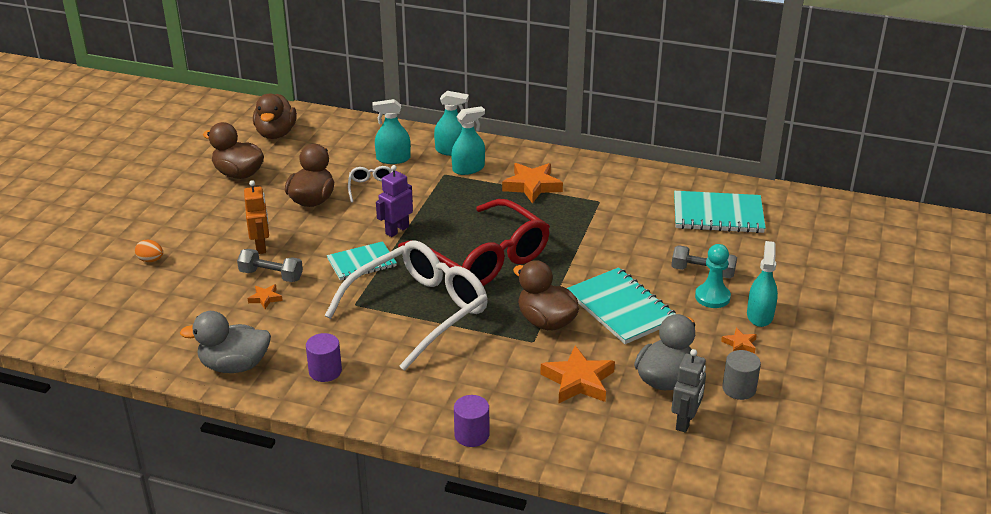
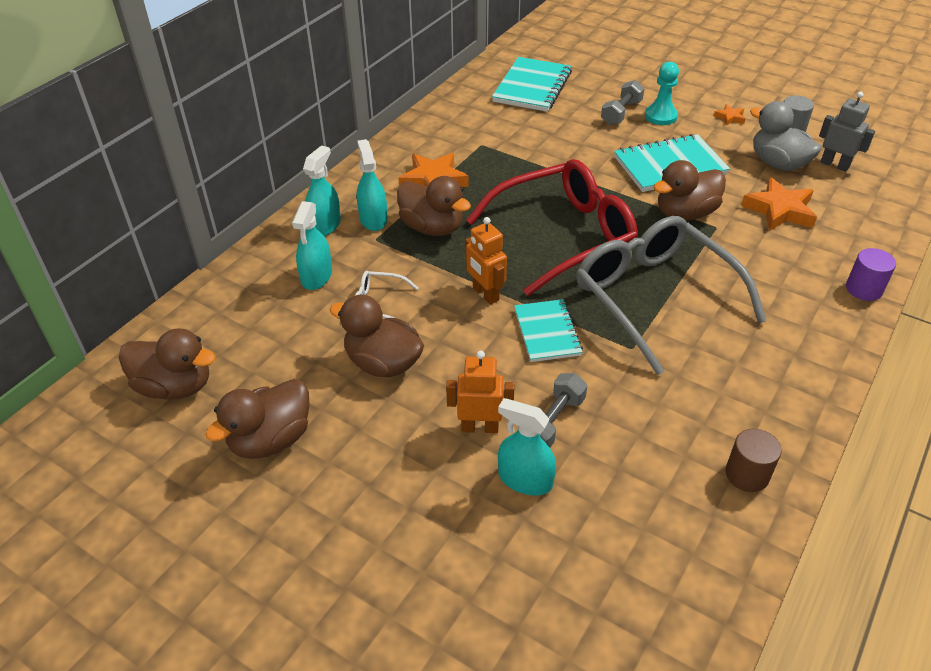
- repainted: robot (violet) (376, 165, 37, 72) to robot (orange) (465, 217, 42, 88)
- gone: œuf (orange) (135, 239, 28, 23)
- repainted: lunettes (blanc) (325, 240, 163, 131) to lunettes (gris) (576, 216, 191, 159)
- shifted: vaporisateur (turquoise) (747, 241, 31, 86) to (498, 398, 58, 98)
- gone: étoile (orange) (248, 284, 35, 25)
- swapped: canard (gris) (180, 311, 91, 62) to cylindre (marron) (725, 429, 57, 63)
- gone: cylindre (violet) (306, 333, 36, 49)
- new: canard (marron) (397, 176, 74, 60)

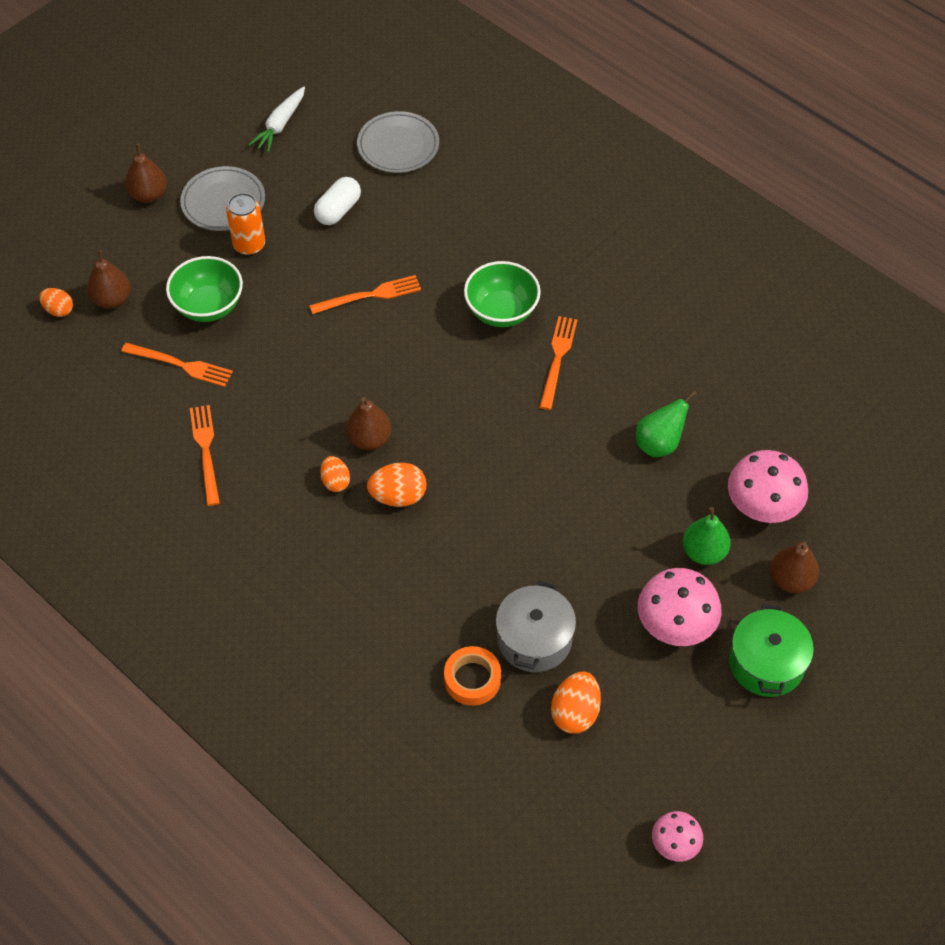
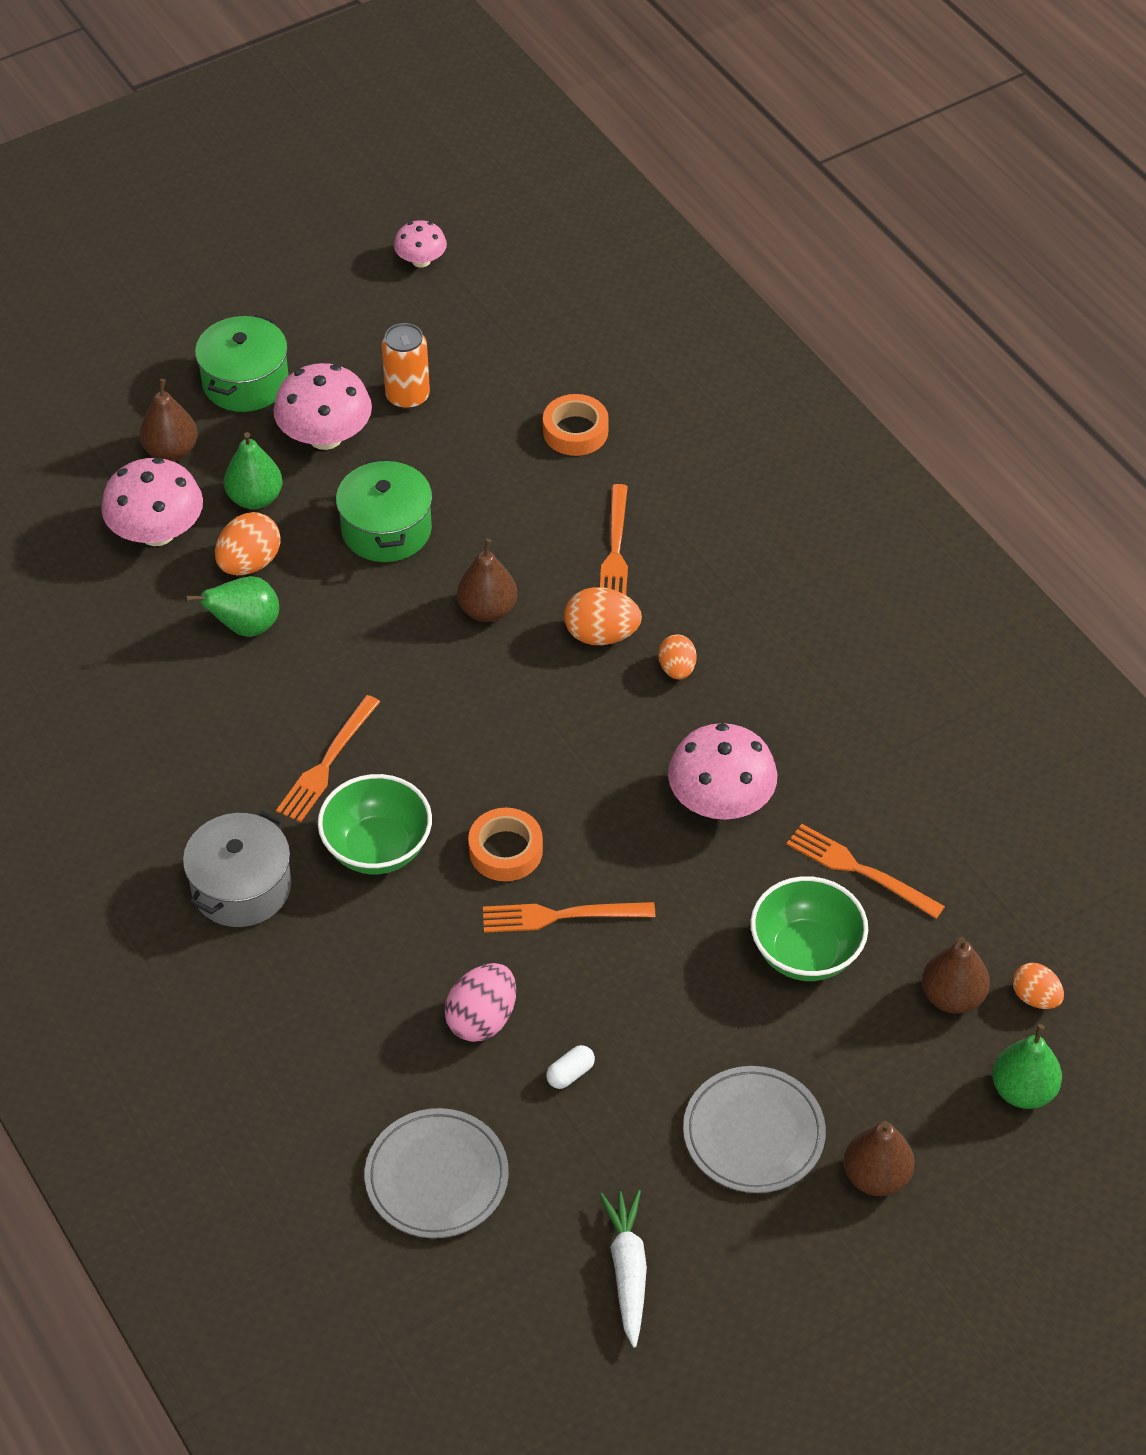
- rotated: carotte (blanc) (248, 86, 57, 67) = (599, 1190, 48, 157) 45 degrees counterclockwise
- scaled: gélule (blanc) (314, 177, 47, 48) = (546, 1045, 49, 44) x0.57
- shifted: canette (orange) (226, 193, 39, 62) to (382, 323, 48, 86)
- shifted: poire (marron) (346, 397, 45, 53) to (457, 539, 60, 83)
- shifted: fourchette (orange) (190, 405, 30, 101) to (600, 484, 28, 111)
- shifted: marmite (gris) (496, 581, 80, 91) to (183, 811, 109, 116)
- shifted: œuf (orange) (551, 671, 50, 63) to (215, 512, 66, 63)
- new: marmite (vert) (336, 458, 96, 104)
- new: champignon (rose) (668, 723, 109, 97)
- new: ruban adhésif (orange) (468, 808, 75, 73)
- new: œuf (rose) (444, 963, 72, 79)
- new: poire (vert) (992, 1024, 70, 85)

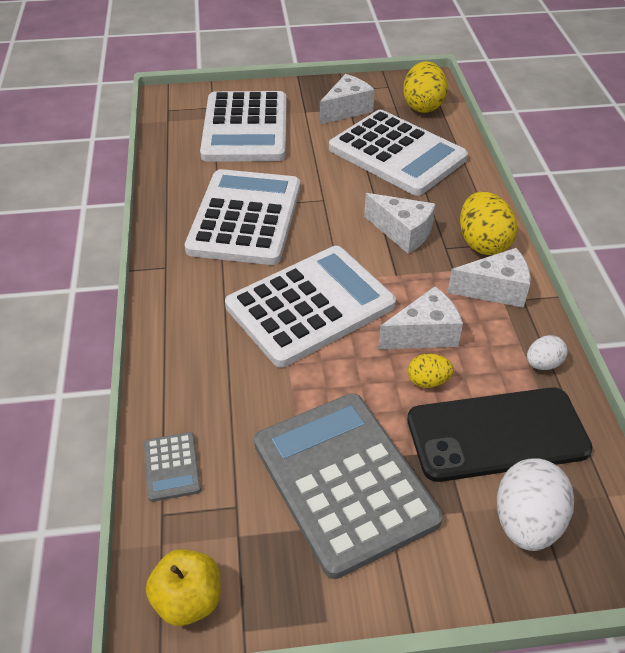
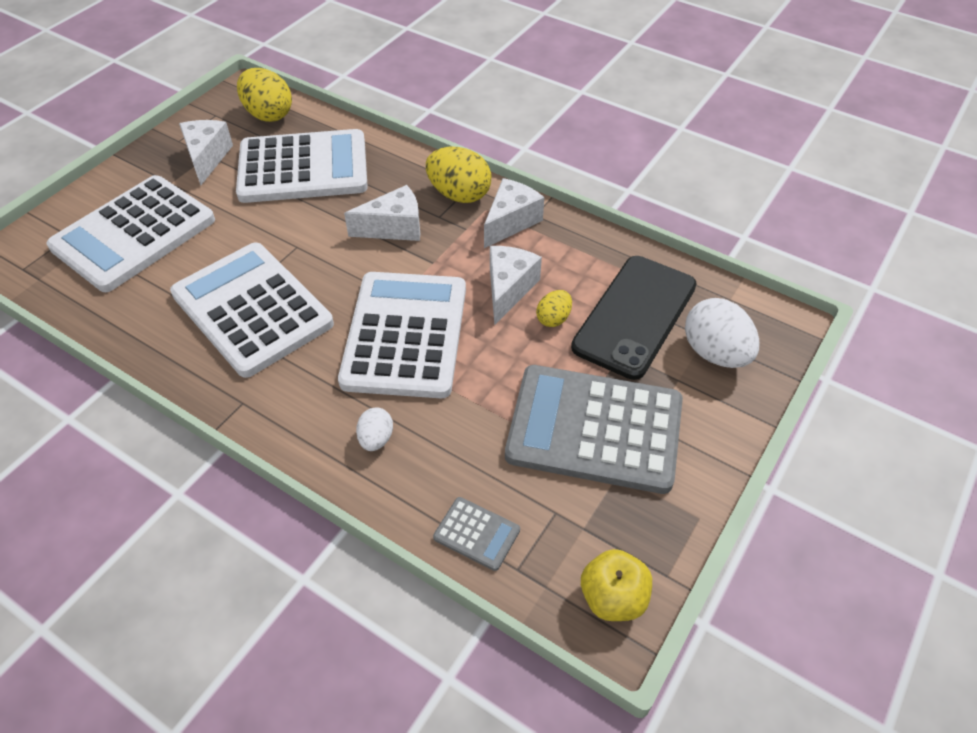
- rotated: calculatrice (blanc) (200, 91, 87, 71) = (47, 175, 168, 117) 90 degrees clockwise
- shifted: œuf (blanc) (527, 335, 41, 35) to (356, 408, 37, 43)

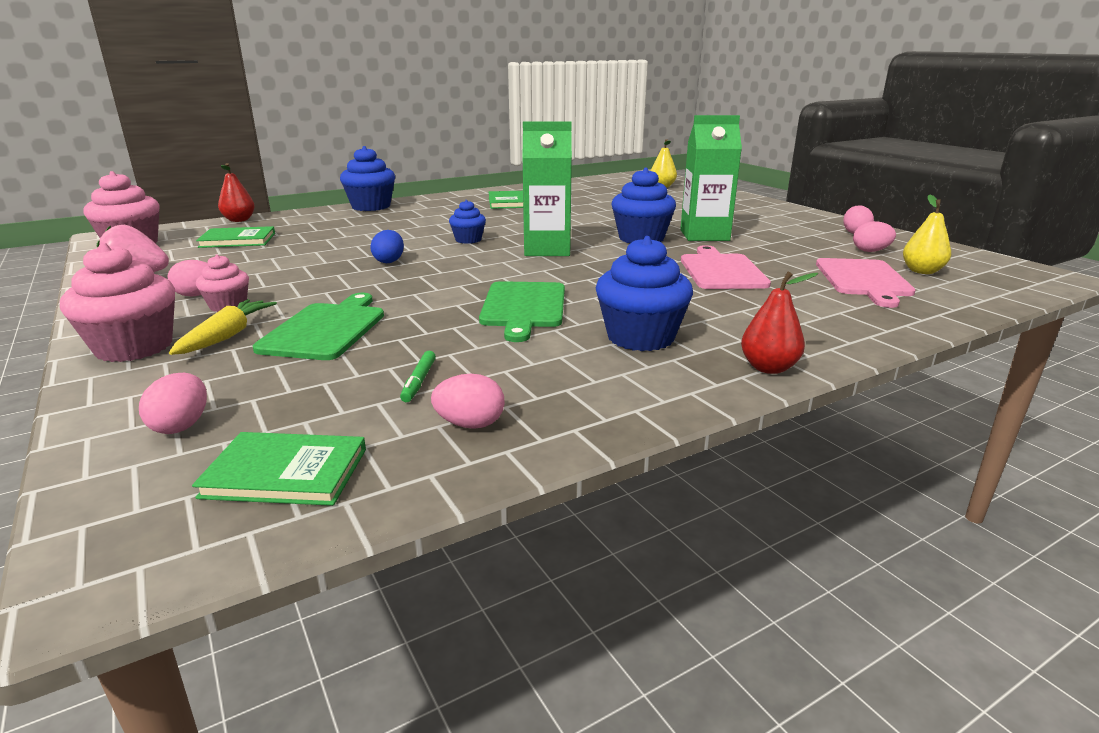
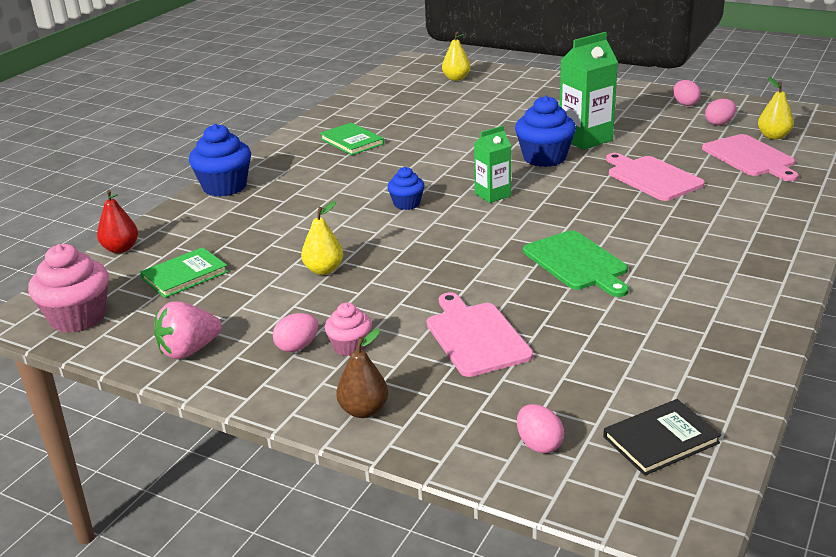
- scaled: brique de lait (vert) (523, 121, 49, 135) = (474, 126, 37, 77) x0.61
- gone: œuf (bleu) (370, 230, 34, 33)
- gone: muffin (bleu) (596, 236, 97, 115)
- swapped: muffin (rose) (60, 243, 115, 119) to poire (marron) (336, 329, 52, 89)
- gone: poire (rouge) (741, 272, 77, 102)
- repainted: planche à découper (vert) (253, 293, 131, 67) to planche à découper (rose) (427, 292, 106, 85)
- gone: carotte (jaune) (169, 299, 108, 56)
- gone: feutre (vert) (400, 351, 36, 51)
- gone: œuf (rose) (431, 374, 74, 55)
- repainted: livre (vert) (192, 432, 174, 74) to livre (noir) (603, 399, 118, 77)
- new: poire (jaune) (301, 201, 42, 74)

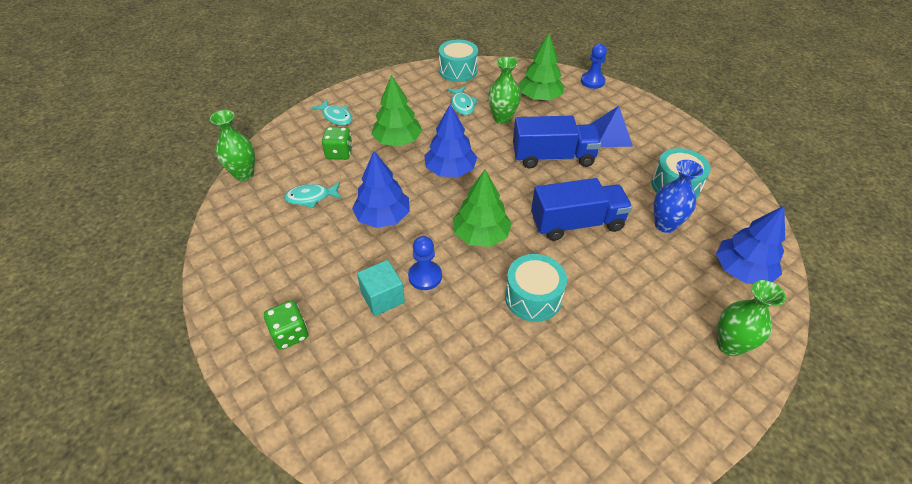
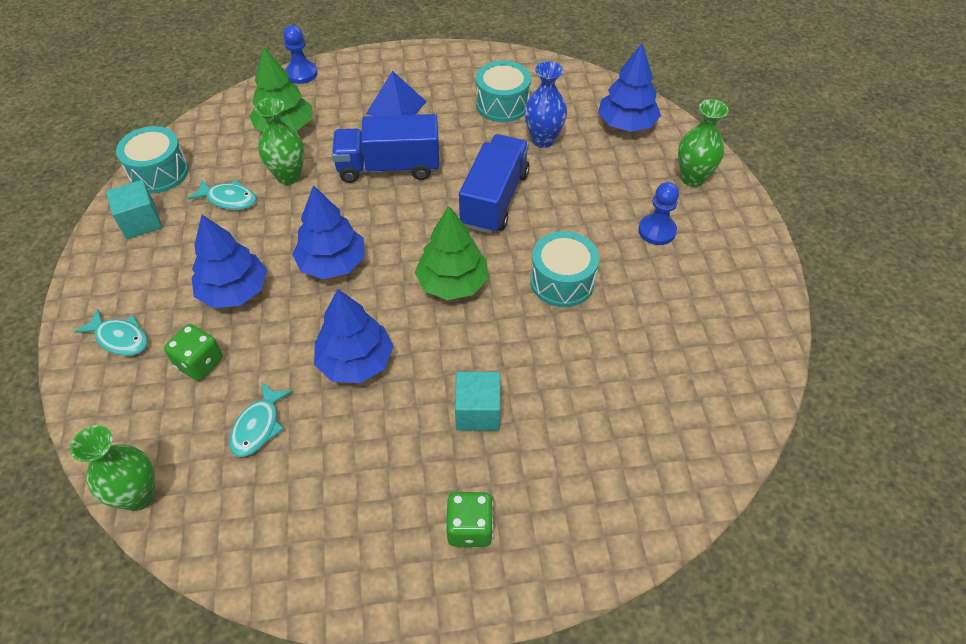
- repainted: arbre (vert) (371, 75, 51, 71) to arbre (bleu) (192, 215, 75, 93)
- rotated: poisson (turquoise) (311, 99, 42, 26) = (74, 308, 74, 48) 45 degrees clockwise
- rotated: camion (bleu) (513, 116, 88, 52) = (332, 114, 107, 69) 120 degrees counterclockwise
- shifted: pion (bleu) (408, 236, 34, 54) to (638, 182, 41, 63)
- new: cube (turquoise) (106, 180, 56, 59)

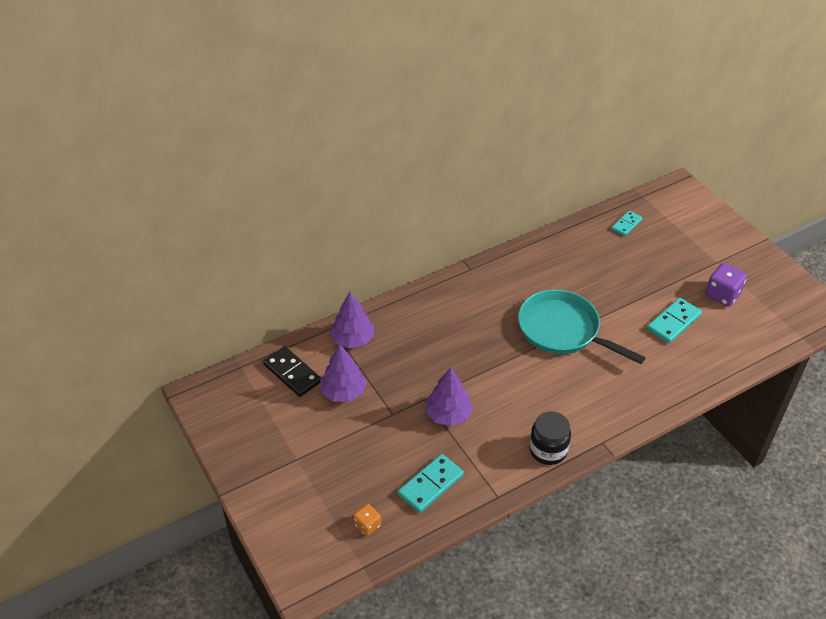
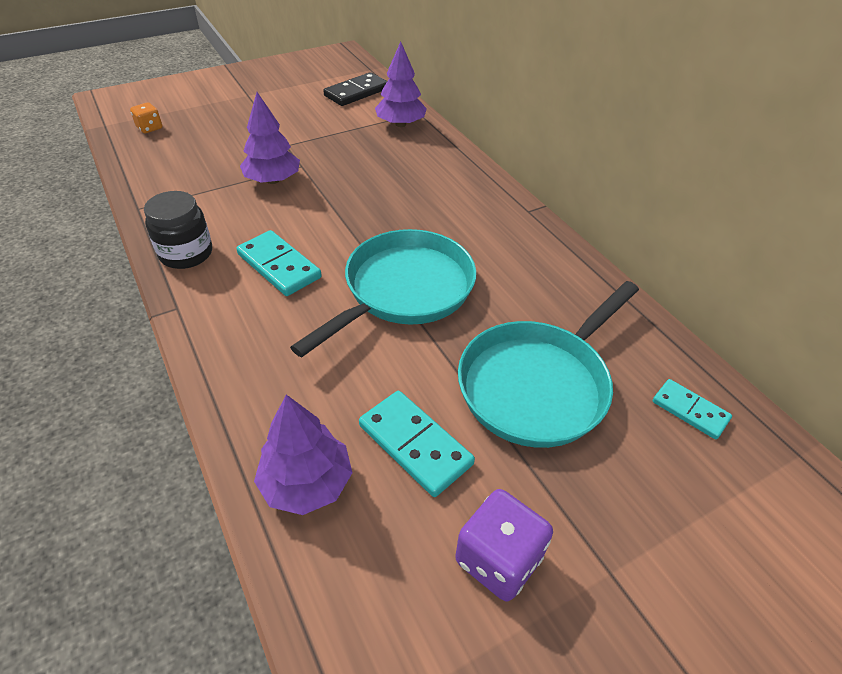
- shifted: arbre (violet) (320, 345, 47, 57) to (254, 395, 98, 120)
- shifted: domino (turquoise) (398, 454, 66, 59) to (236, 230, 86, 66)
- new: poêle (turquoise) (458, 281, 181, 167)

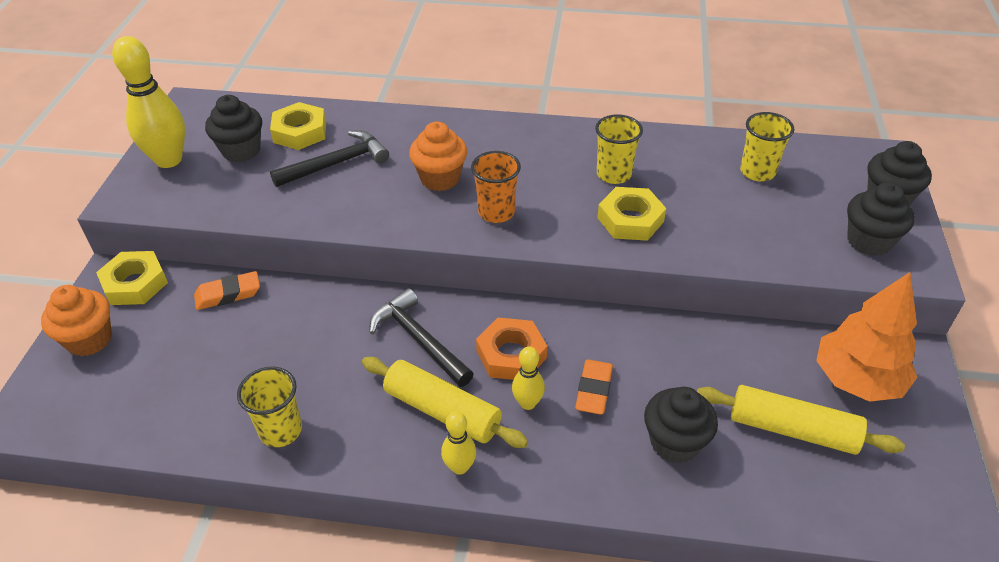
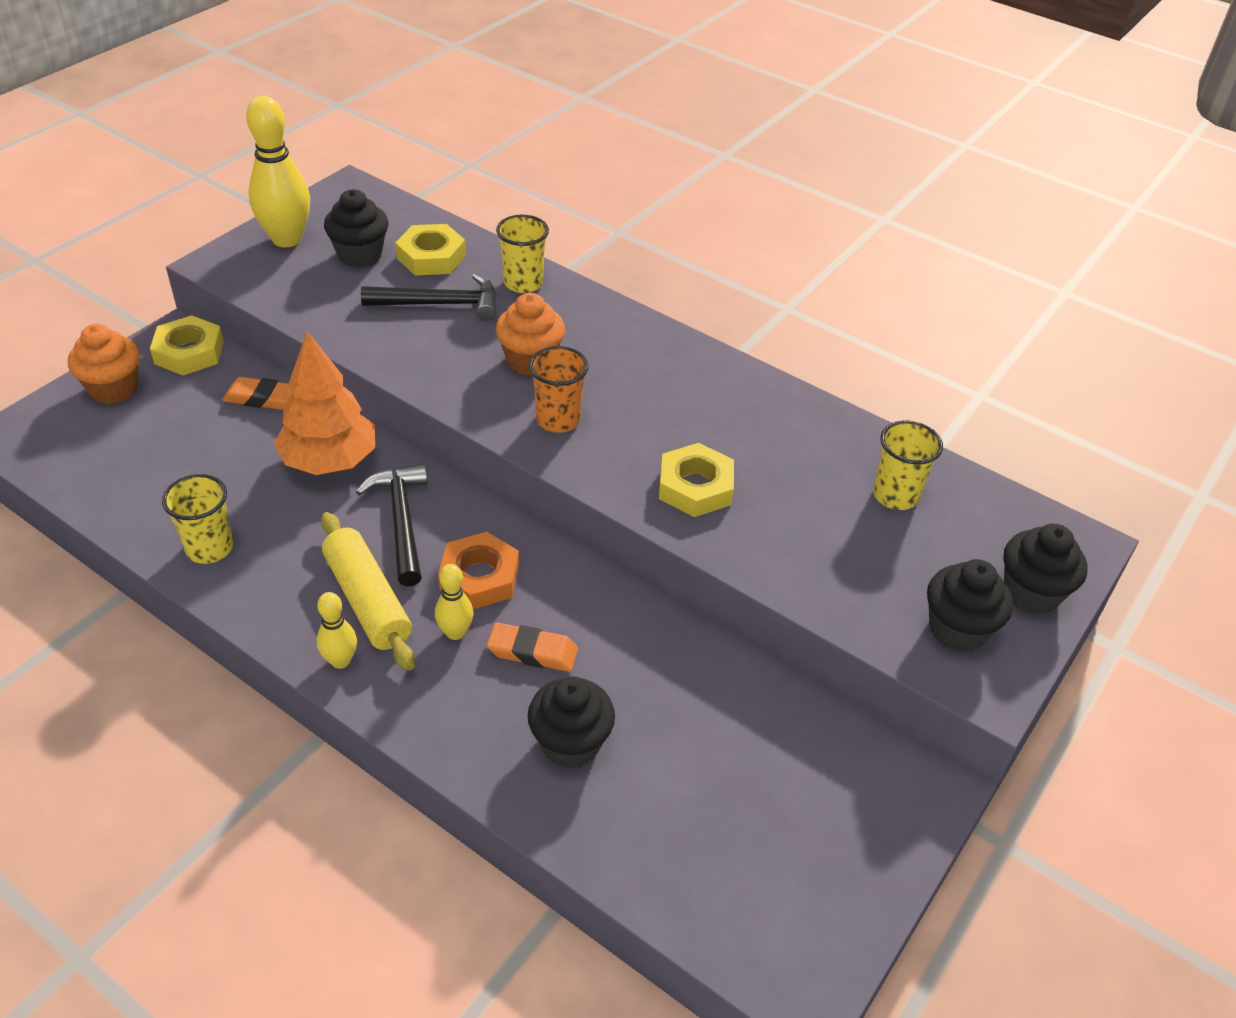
- shifted: gobelet (jaune) (595, 114, 48, 70) to (496, 215, 53, 78)
- shifted: arbre (orange) (816, 272, 101, 130) to (274, 331, 101, 144)
- rotated: gomme (orange) (575, 359, 38, 56) = (487, 622, 91, 50) 60 degrees clockwise
- gone: rouleau à pâtisserie (jaune) (697, 385, 208, 70)

